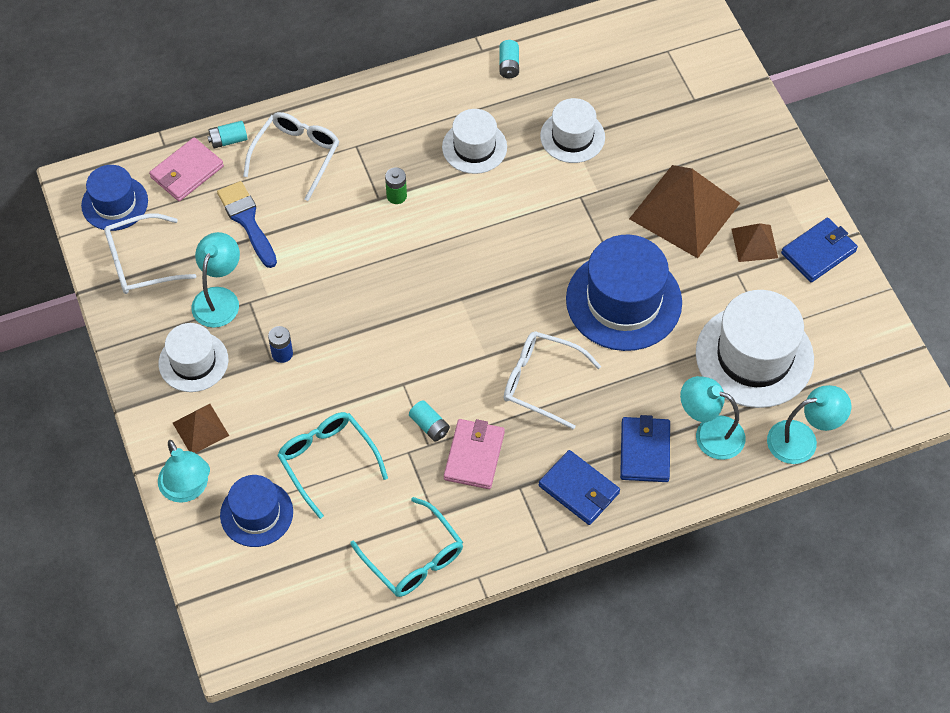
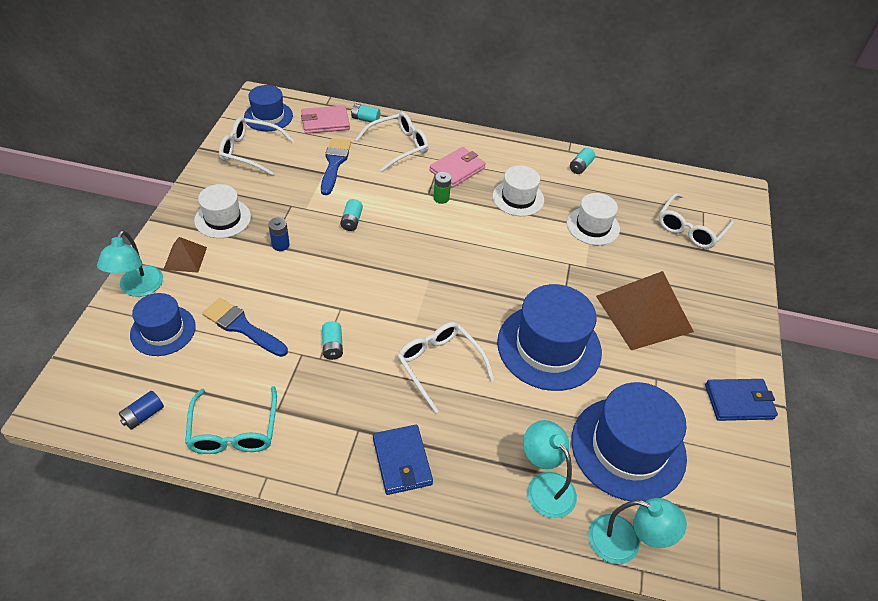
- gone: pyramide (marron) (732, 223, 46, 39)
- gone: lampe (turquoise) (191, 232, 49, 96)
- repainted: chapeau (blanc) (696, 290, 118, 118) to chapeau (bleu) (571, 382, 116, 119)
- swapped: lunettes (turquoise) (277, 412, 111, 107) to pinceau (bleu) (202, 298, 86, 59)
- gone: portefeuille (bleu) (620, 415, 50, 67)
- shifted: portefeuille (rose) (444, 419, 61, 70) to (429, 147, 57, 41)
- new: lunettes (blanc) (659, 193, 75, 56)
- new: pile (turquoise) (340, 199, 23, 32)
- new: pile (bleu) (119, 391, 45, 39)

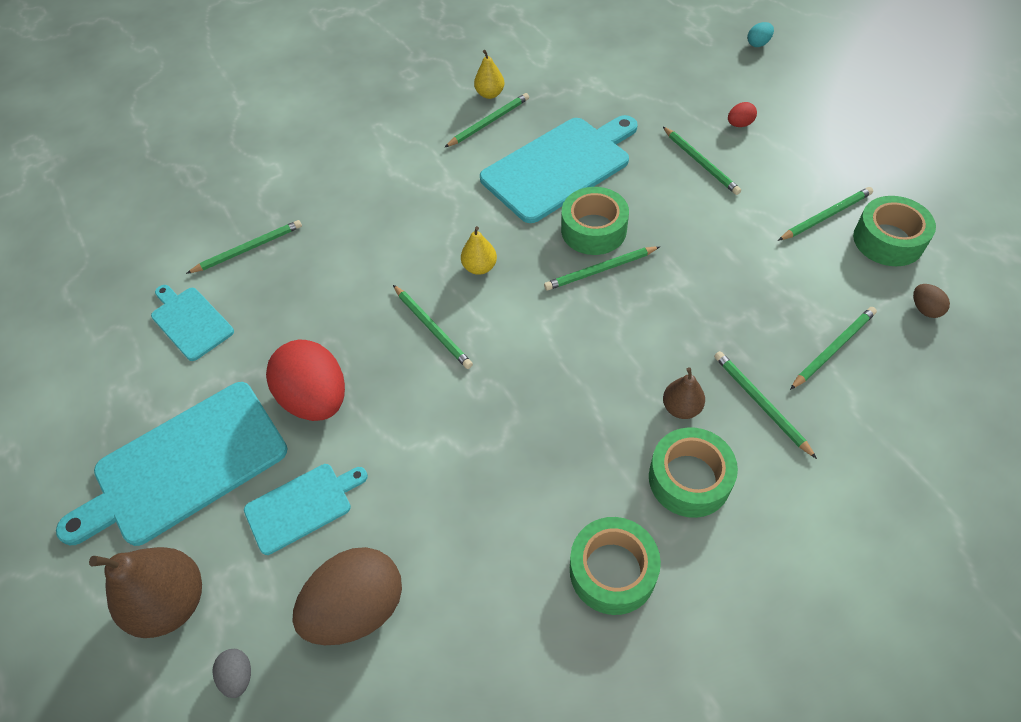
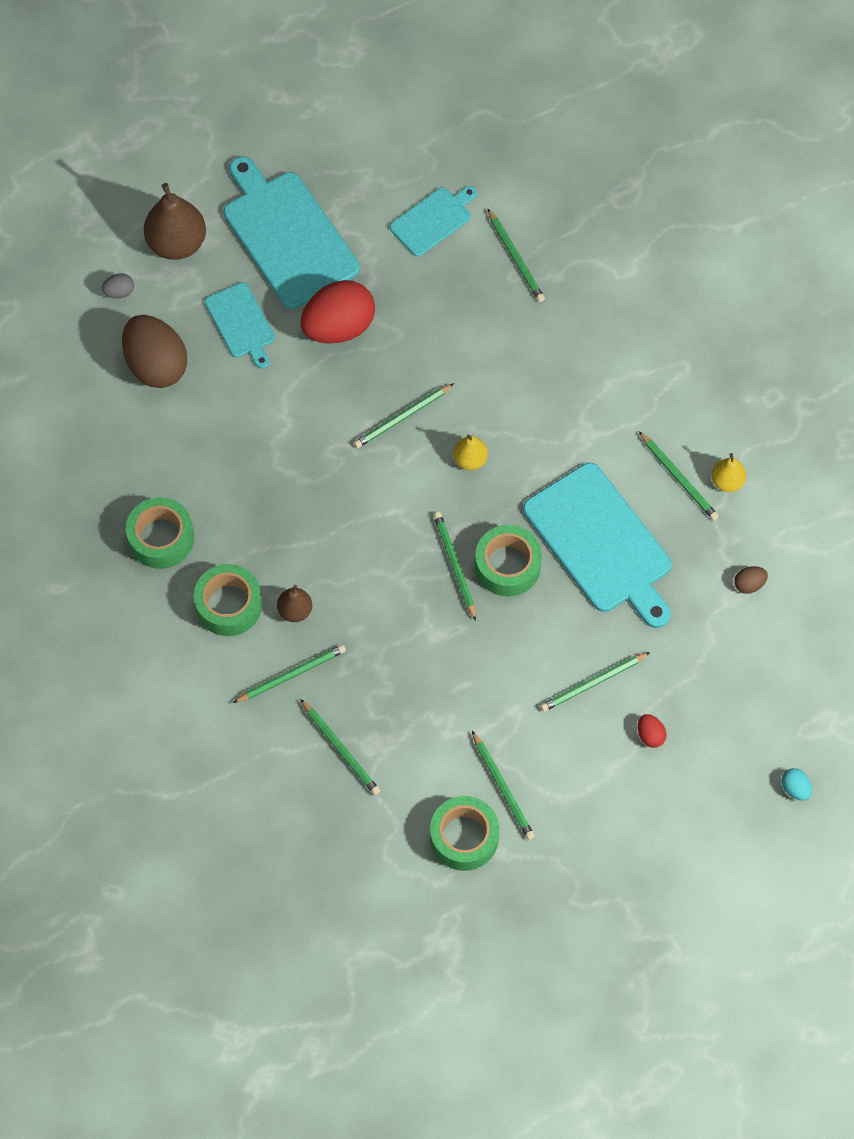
- shifted: œuf (marron) (913, 284, 37, 34) to (734, 566, 34, 28)

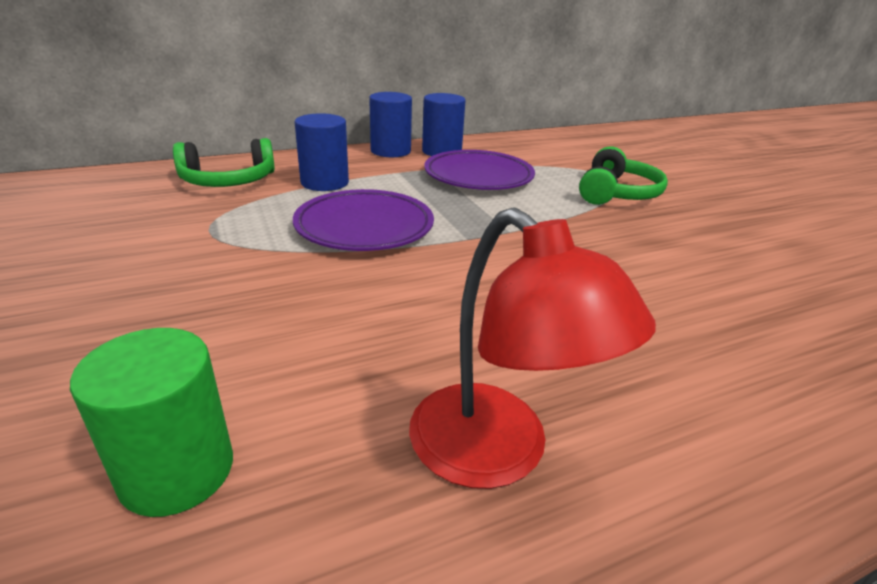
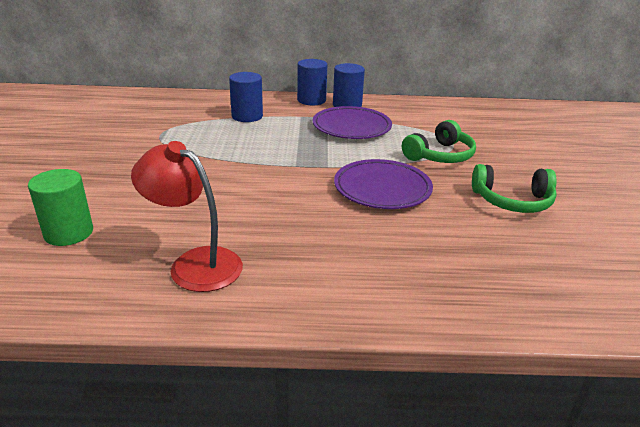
- shifted: casque audio (vert) (173, 138, 102, 49) to (472, 164, 85, 49)
- shifted: assiette (violet) (293, 189, 141, 62) to (334, 159, 99, 50)
- rotated: lampe (rouge) (409, 208, 247, 281) = (131, 141, 112, 151) 135 degrees clockwise

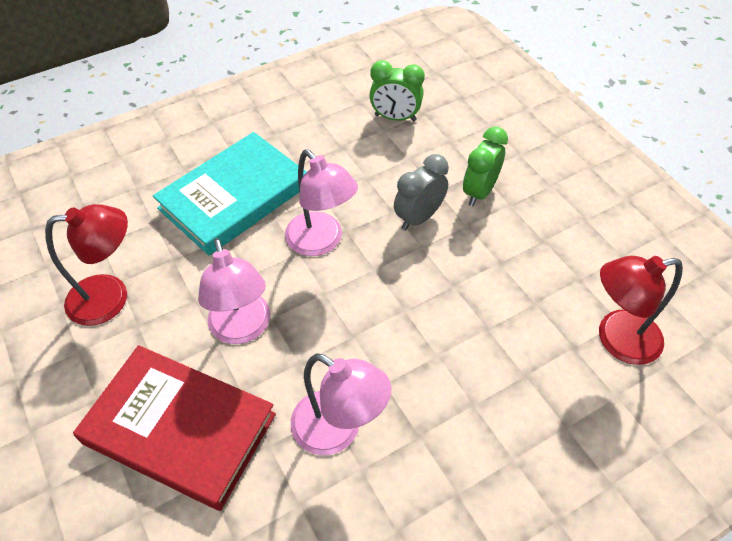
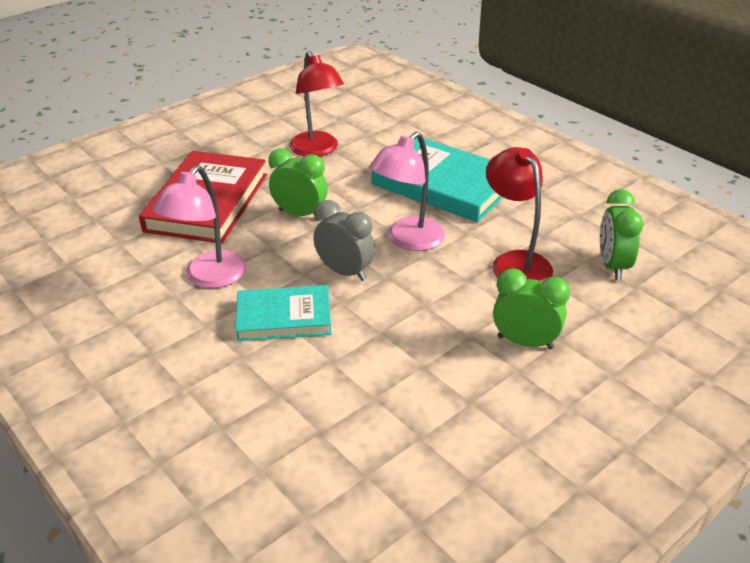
- shifted: réveil (gris) (394, 154, 55, 76) to (313, 200, 62, 81)
- swapped: lampe (rose) (198, 238, 72, 106) to réveil (vert) (269, 148, 59, 68)
- shifted: lampe (rouge) (599, 256, 84, 109) to (486, 147, 67, 135)
- new: livre (turquoise) (235, 285, 97, 56)

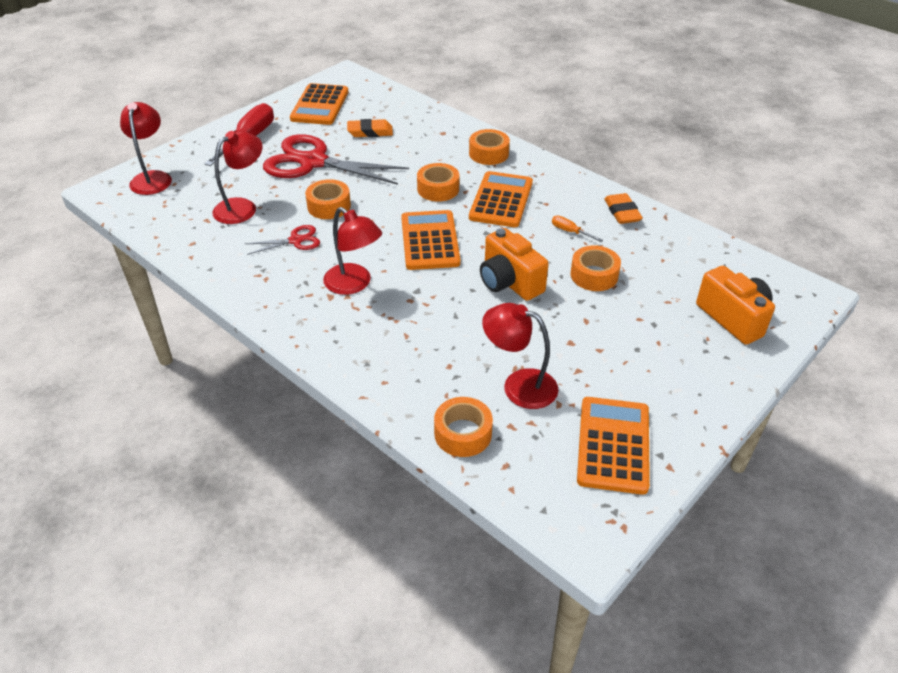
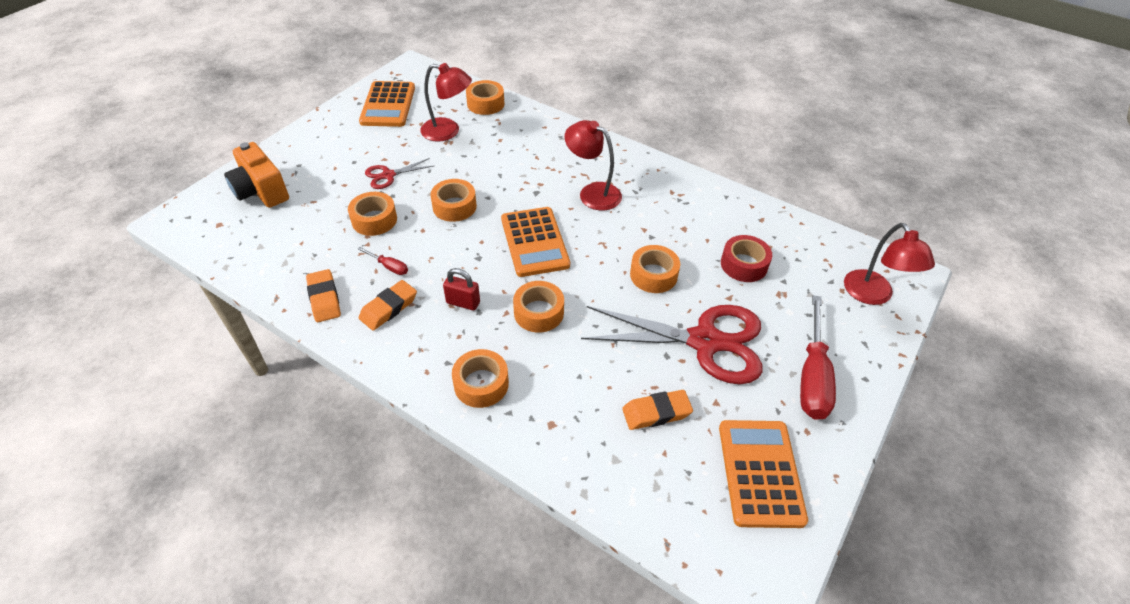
- swapped: lampe (rouge) (212, 131, 50, 93) to ruban adhésif (rouge) (721, 235, 51, 47)
- swapped: calculatrice (orange) (469, 171, 64, 56) to cadenas (rouge) (443, 268, 37, 43)
- repainted: tournevis (orange) (552, 216, 51, 26) to tournevis (rouge) (357, 247, 51, 28)
- shifted: ciseaux (rouge) (245, 225, 75, 30) to (365, 158, 68, 31)
- swapped: appareil photo (orange) (480, 228, 69, 73) to ruban adhésif (orange) (430, 179, 47, 43)
- new: gomme (orange) (359, 280, 58, 51)

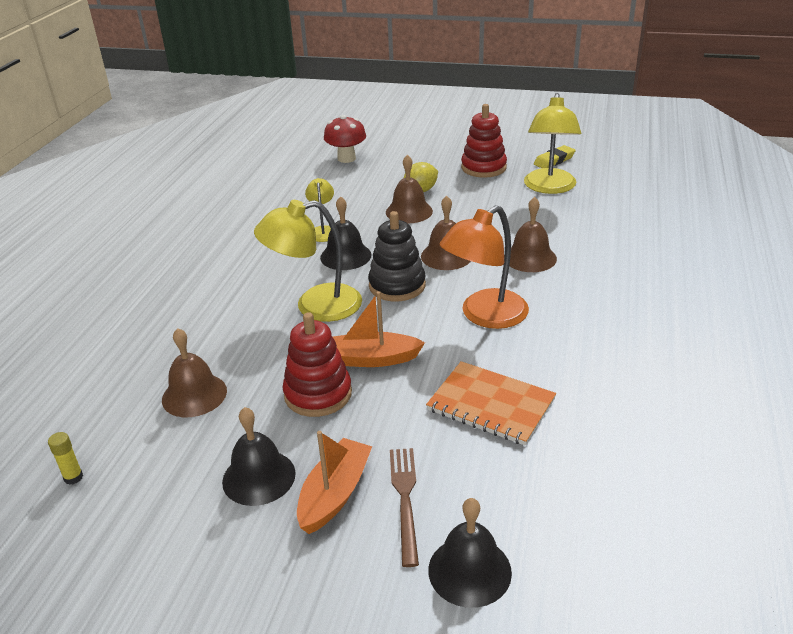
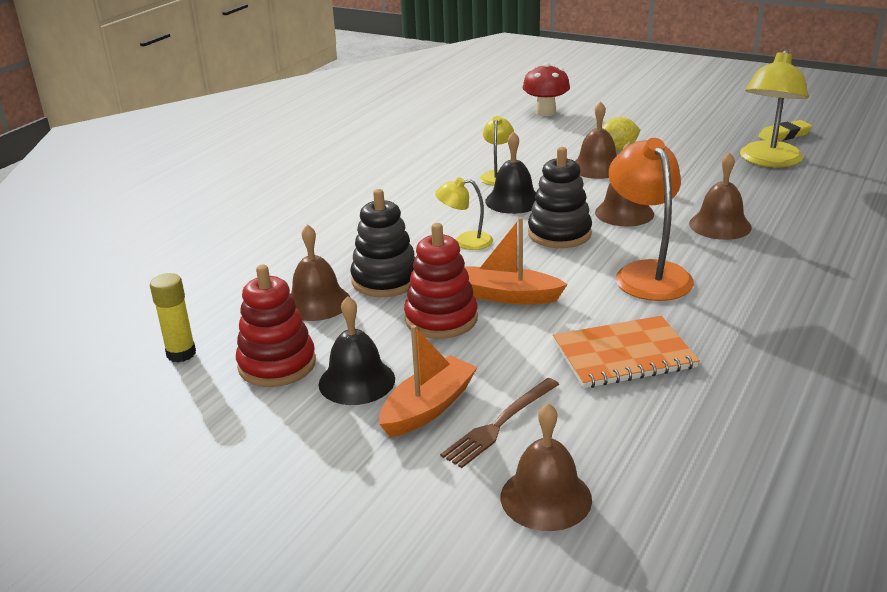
- shifted: jouet à empiler (rouge) (461, 104, 46, 74) to (236, 265, 80, 122)
- scaled: lampe (jaune) (254, 200, 108, 122) = (435, 177, 58, 73) x0.54
- rotated: lampe (orange) (440, 205, 89, 124) = (608, 138, 86, 163) 105 degrees clockwise
- rotated: carnet (orange) (426, 361, 130, 84) = (553, 316, 147, 72) 60 degrees counterclockwise
- scaled: bâton de colle (jaune) (48, 432, 35, 53) = (150, 273, 46, 89) x1.55
- rotated: fourchette (marron) (390, 448, 29, 119) = (440, 378, 119, 90) 150 degrees counterclockwise
- repainted: cloche (noir) (428, 498, 84, 110) to cloche (marron) (501, 403, 91, 128)
- new: jouet à empiler (noir) (351, 189, 64, 108)

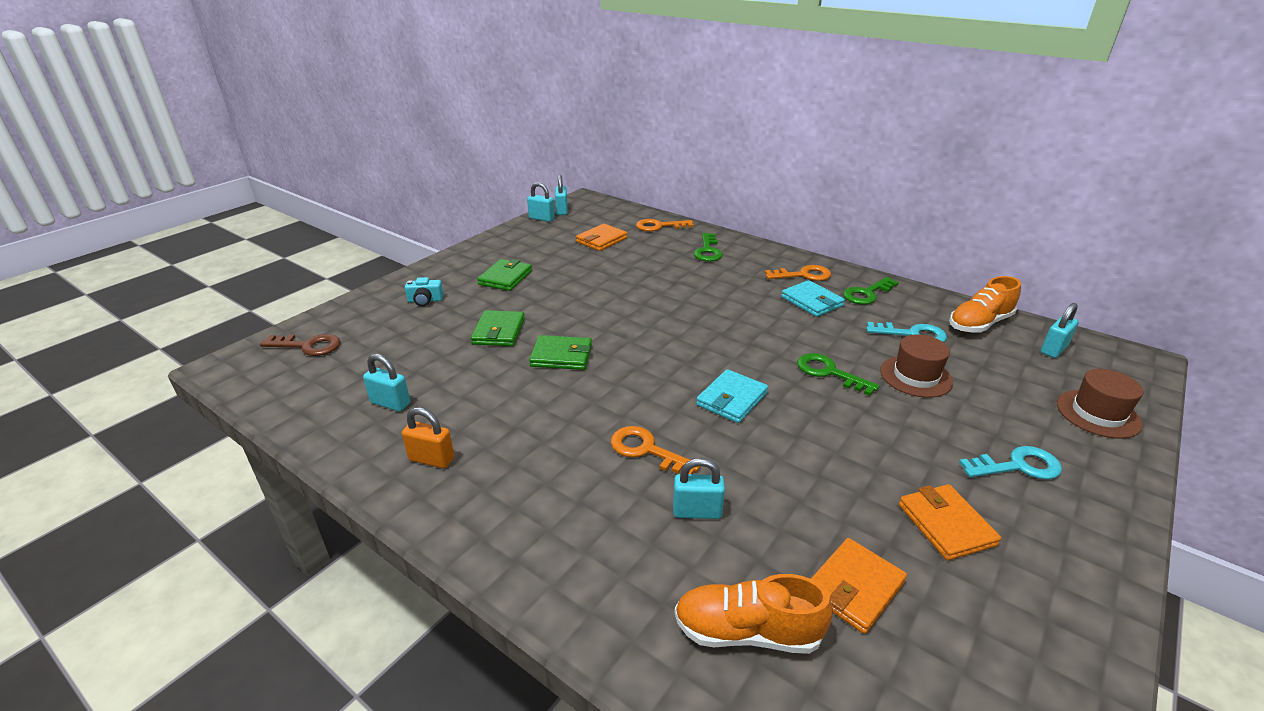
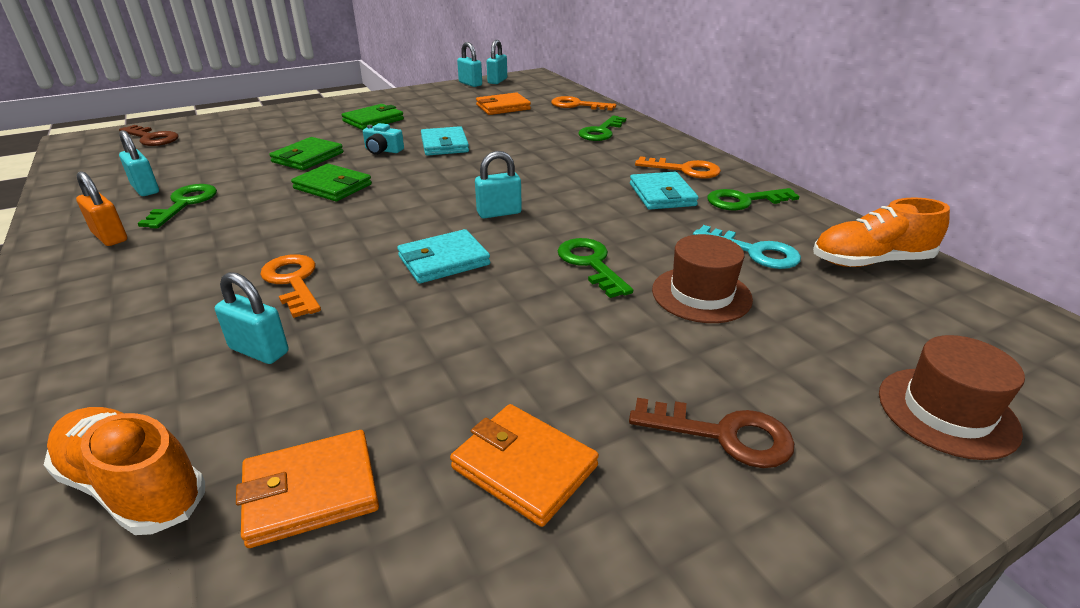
- shifted: appareil photo (turquoise) (405, 277, 39, 29) to (363, 123, 41, 32)
- shifted: cadenas (turquoise) (1041, 303, 38, 55) to (475, 151, 47, 67)
- repainted: clé (turquoise) (959, 446, 103, 34) to clé (marron) (629, 398, 166, 70)
- rotated: portefeuille (orange) (899, 484, 102, 77) = (450, 404, 149, 123) 60 degrees counterclockwise
- new: portefeuille (turquoise) (421, 126, 48, 30)
- new: clé (vert) (138, 184, 79, 44)

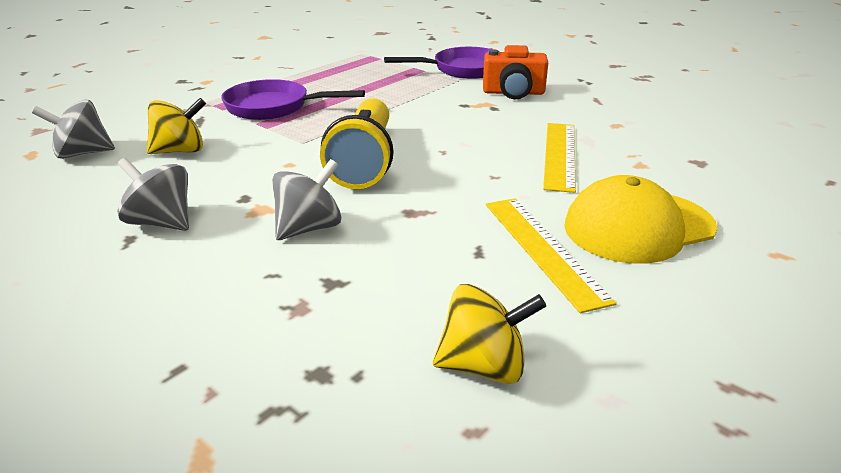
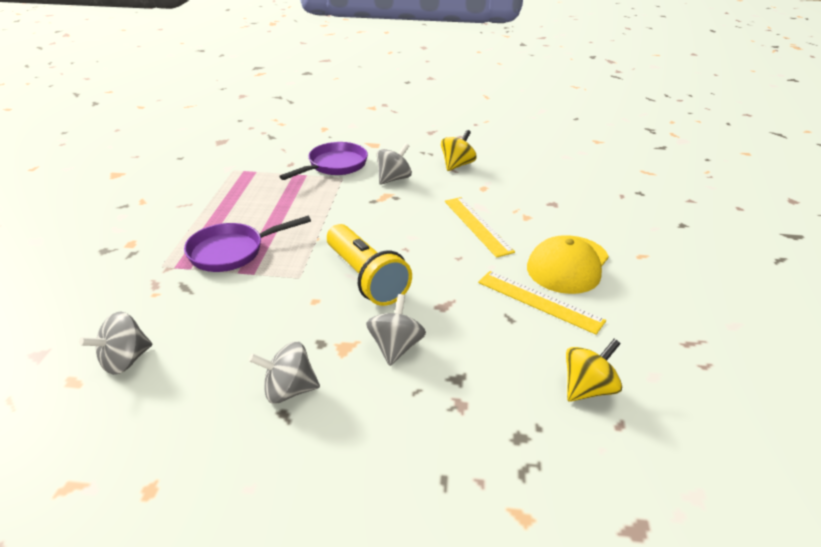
- swapped: appareil photo (orange) (483, 45, 65, 54) to toupie (gris) (377, 143, 35, 42)
- shifted: toupie (jaune) (147, 98, 59, 56) to (441, 130, 36, 41)

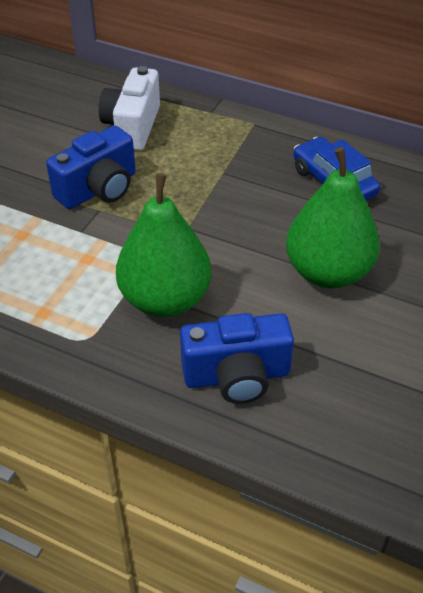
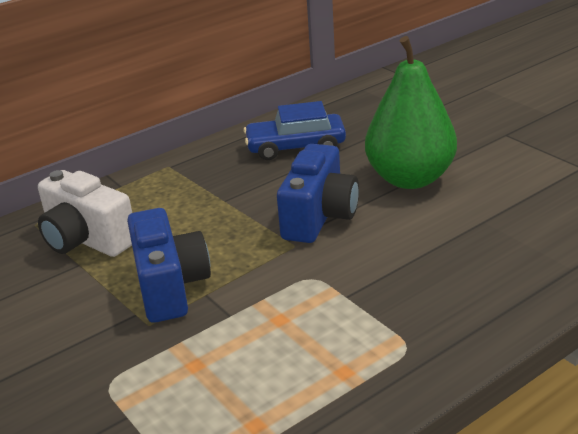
- gone: poire (vert) (116, 173, 95, 144)
- shifted: appareil photo (bleu) (180, 313, 114, 91) to (277, 144, 82, 99)

